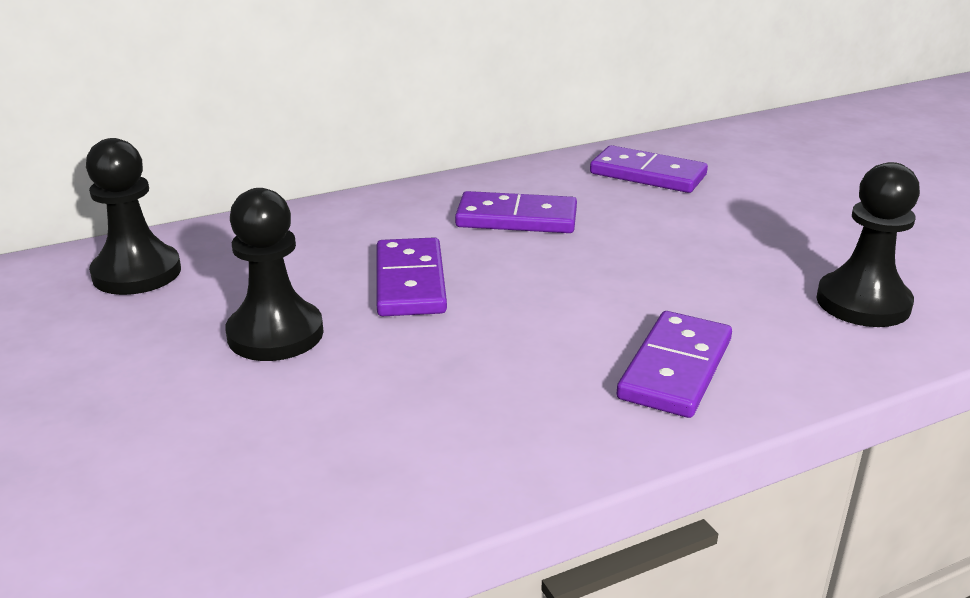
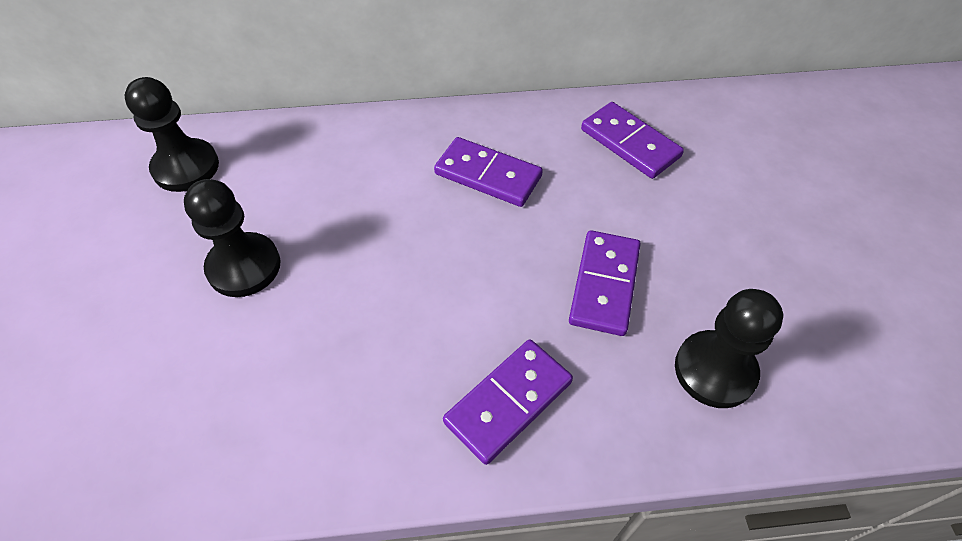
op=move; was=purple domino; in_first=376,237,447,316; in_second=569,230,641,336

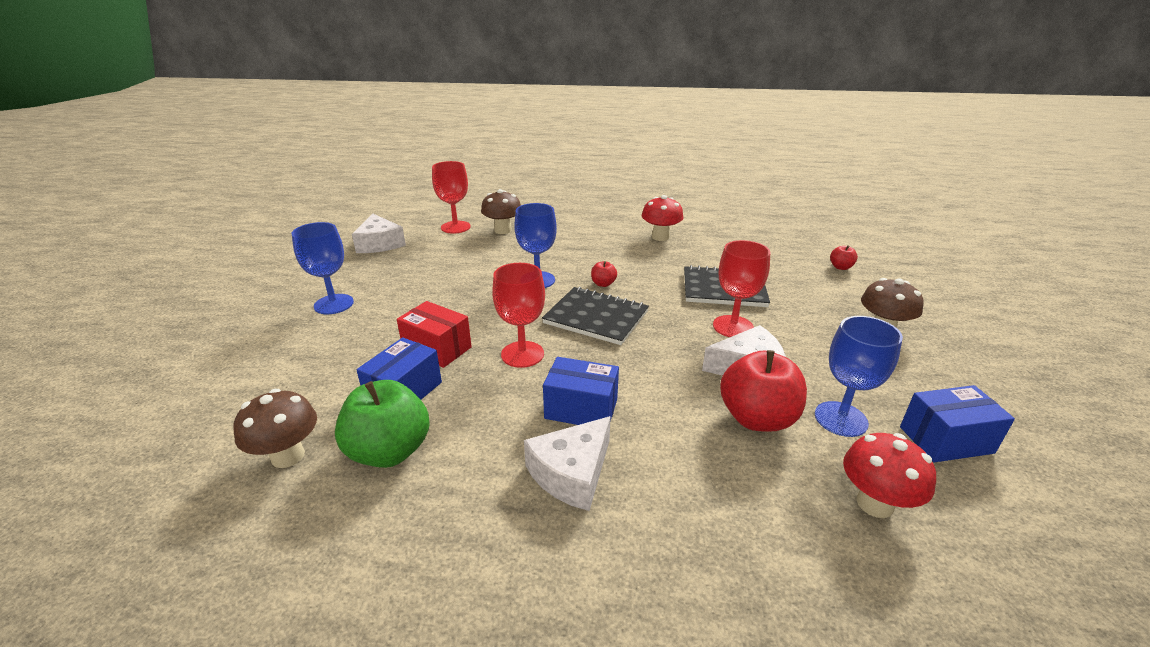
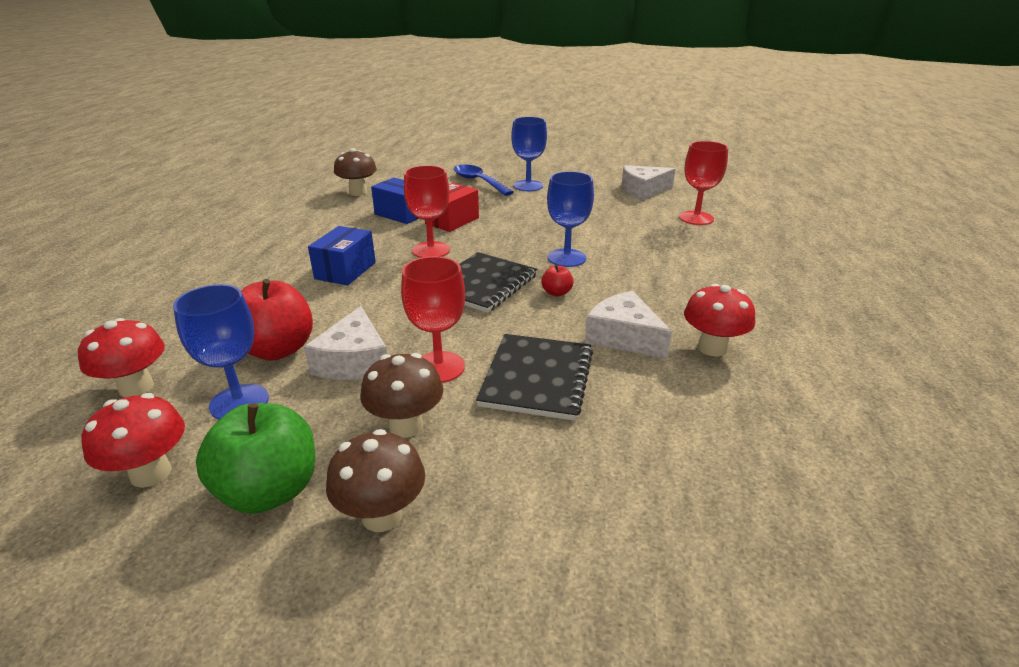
op=move; was=green apple; in_first=335,380,430,468; in_second=196,403,315,514
op=move; was=brown mushroom; in_first=481,189,521,234; in_second=361,353,443,438
op=move; was=white cheese; in_first=524,416,611,511; in_second=585,291,672,359
op=delete; was=red apple; in_first=830,245,858,270
op=replace; was=blue box; now=red mushroom; in_first=900,385,1015,462; in_second=81,393,185,488
op=insert; now=blue spoon; in_second=454,165,514,196

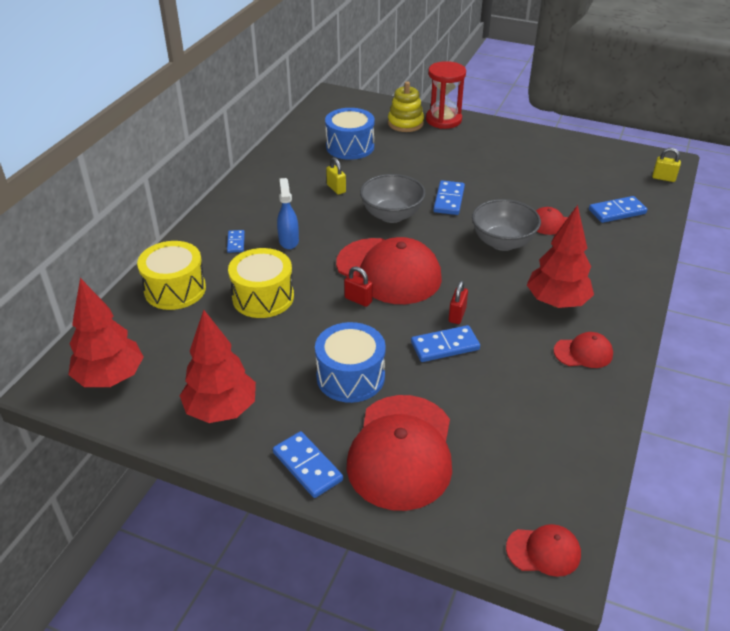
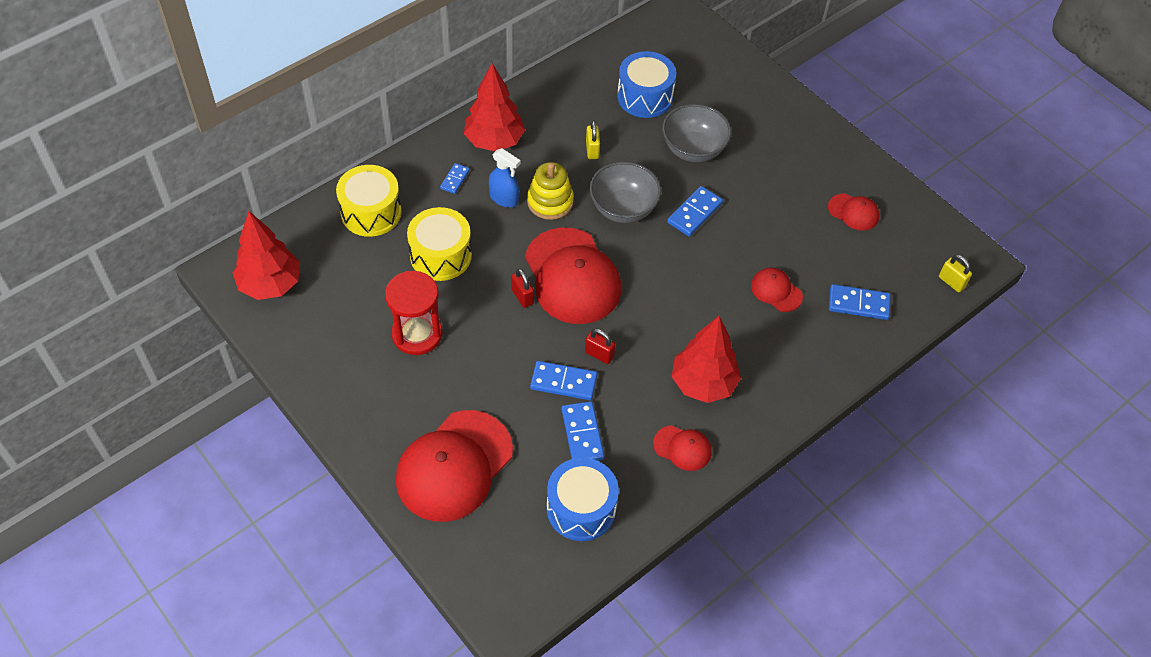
op=move; was=red tree; in_first=180,310,256,423; in_second=464,63,525,151
op=move; was=blue domino; in_first=273,431,343,498; in_second=562,401,605,461
op=rotate; was=blue spray bottle; in_first=277,178,299,249; in_second=489,148,521,207; clockwise=105
op=move; was=blue drum; in_first=315,322,386,403; in_second=547,458,619,541
op=move; was=yellow stacking toy; in_first=388,82,424,132; in_second=527,162,574,220
op=move; was=red hourglass; in_first=426,61,466,129; in_second=385,271,442,355
op=rotate; was=red padlock; in_first=449,280,468,324; in_second=585,329,615,364; clockwise=75
op=move; was=grey bowl; in_first=472,199,541,251; in_second=662,104,731,162
op=move; was=red cap; in_first=506,524,581,577; in_second=828,193,879,231

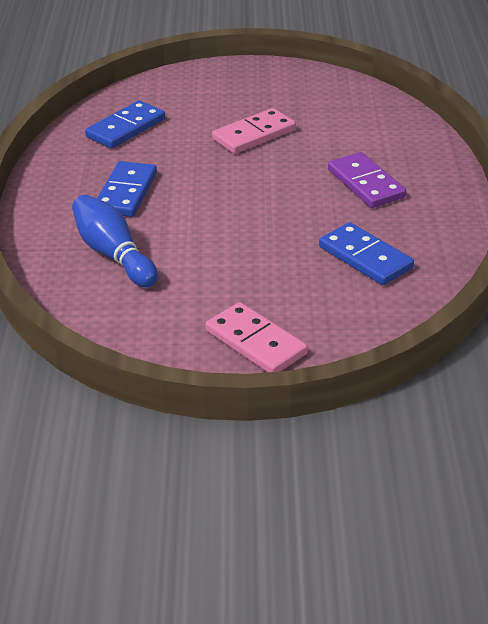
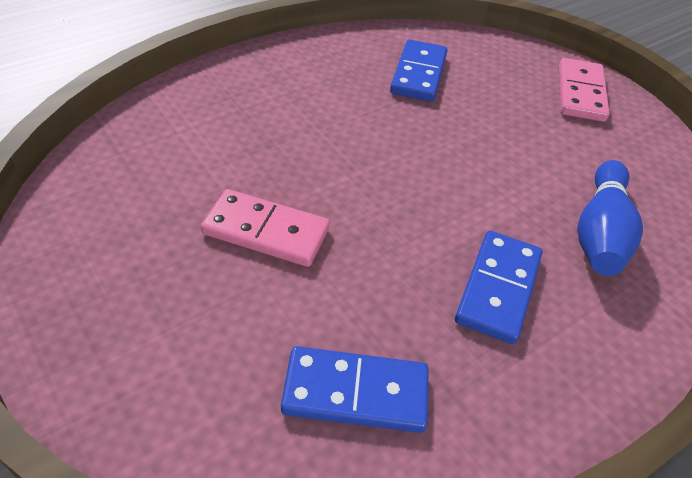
op=rotate; was=blue domino; in_first=97,161,157,217; in_second=455,231,543,344; clockwise=-45
op=delete; was=purple domino; in_first=328,152,406,208

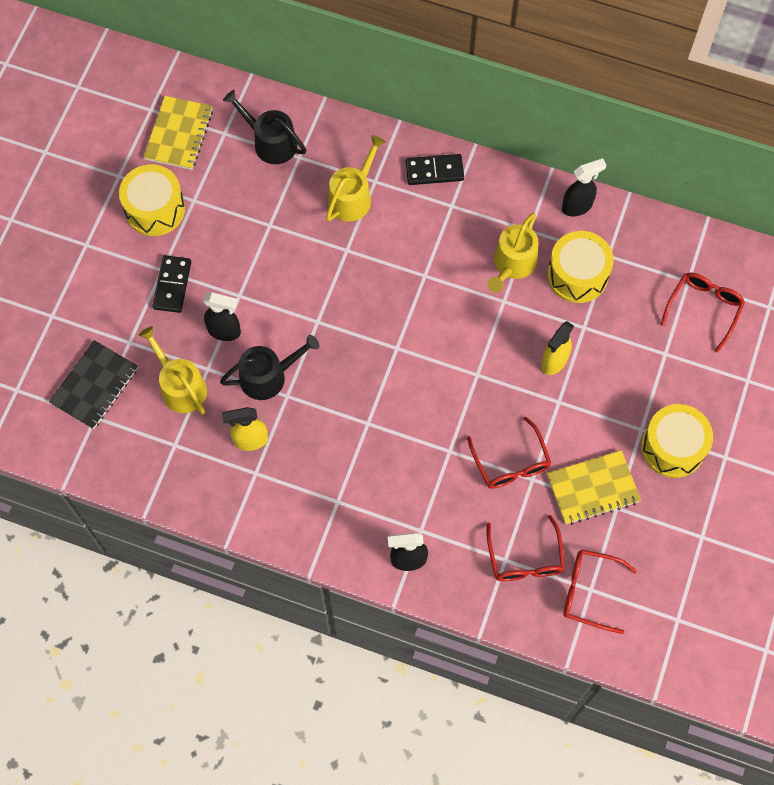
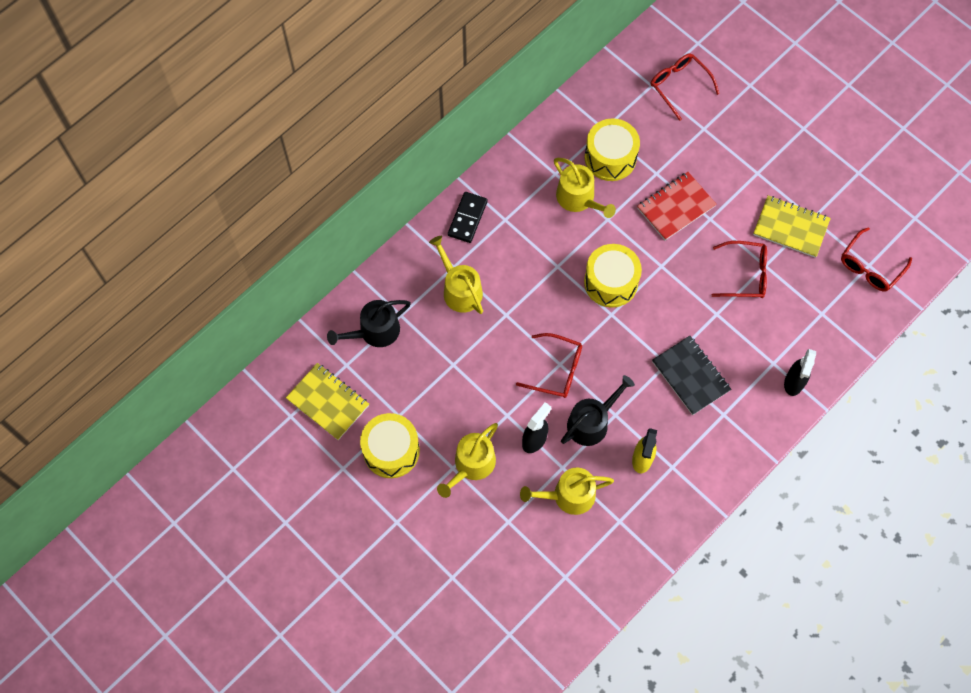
op=move; was=black notebook; in_first=49,340,138,429; in_second=652,336,731,415
op=replace; was=black domino; now=yellow watering can; in_first=152,255,191,313; in_second=437,423,498,498
op=rotate; was=black watering can; in_first=220,335,319,400; in_second=561,375,635,446; clockwise=45
op=move; was=red glasses; in_first=487,515,565,581; in_second=516,333,582,398
op=replace; was=yellow spray bottle; now=red notebook; in_first=541,321,574,375; in_second=637,172,717,240
op=rotate; was=yellow notebook; in_first=547,450,641,525; in_second=753,195,831,258; clockwise=-75
op=delete; was=black spray bottle; in_first=562,158,606,216
op=move; was=yellow drum; in_first=641,404,713,478; in_second=584,244,642,308

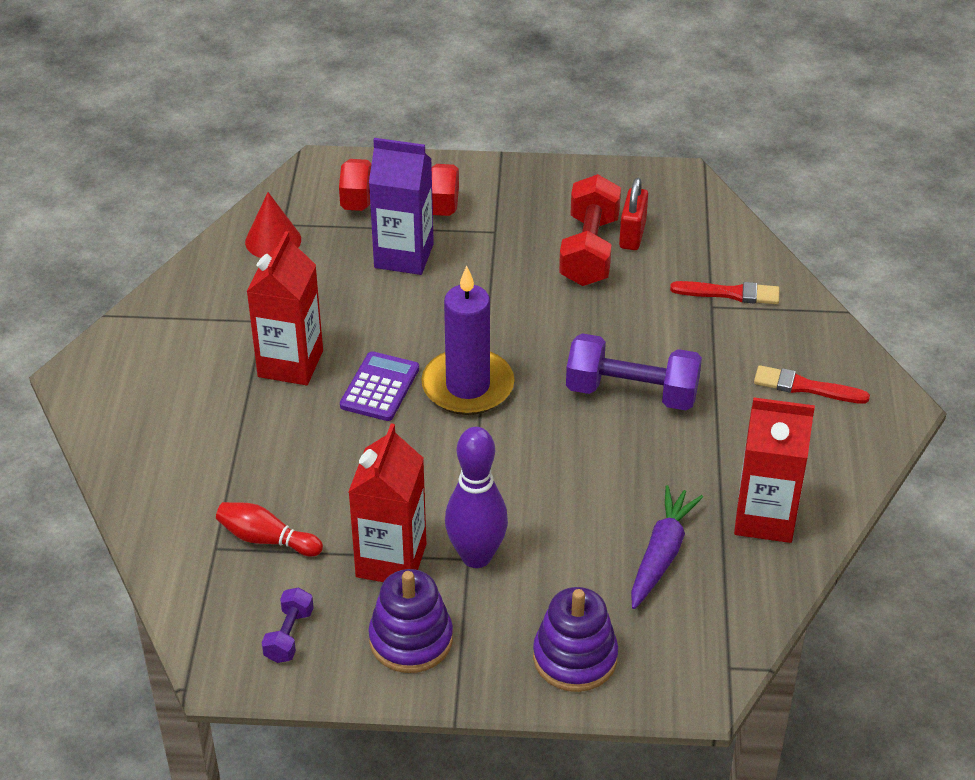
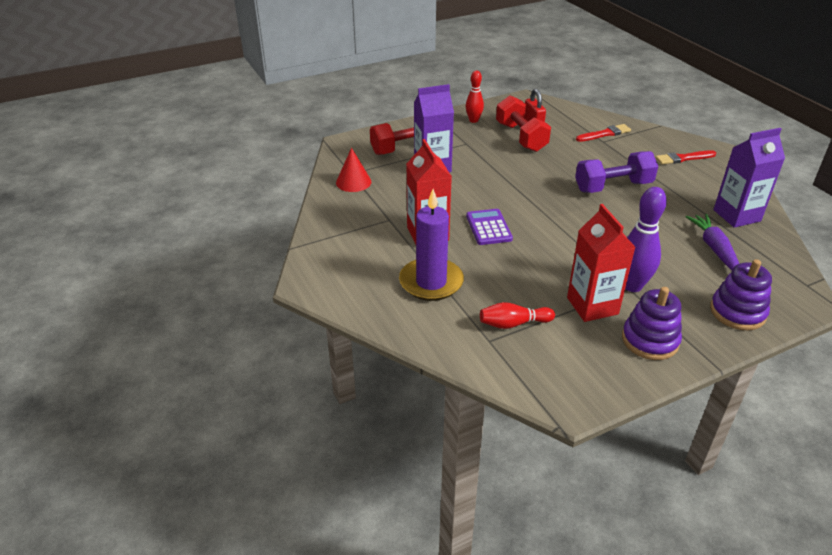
op=delete; was=purple dumbbell; in_first=262,587,314,663
op=move; was=purple candle; in_first=421,266,514,415; in_second=399,189,464,301
op=recolor; was=red carton; now=purple carton; in_first=734,397,815,543; in_second=713,128,785,228
op=insert; now=red bowling pin; in_second=466,71,484,123

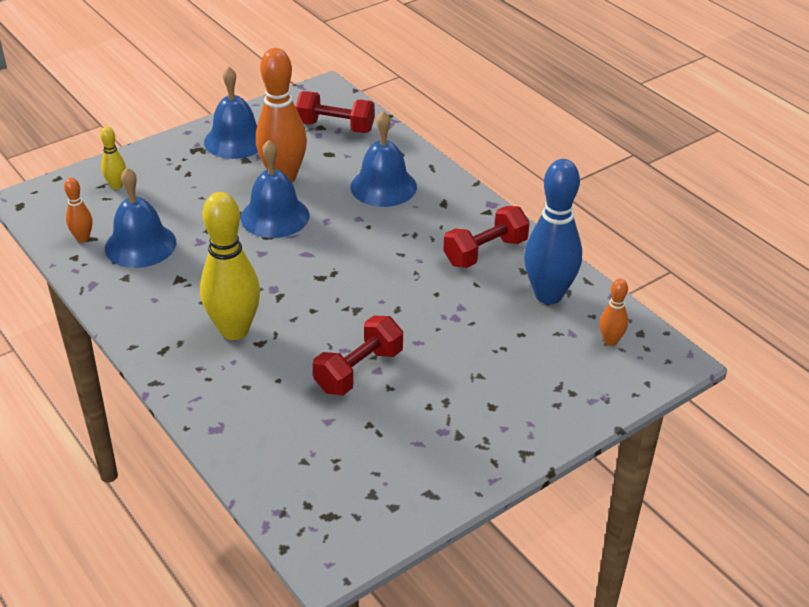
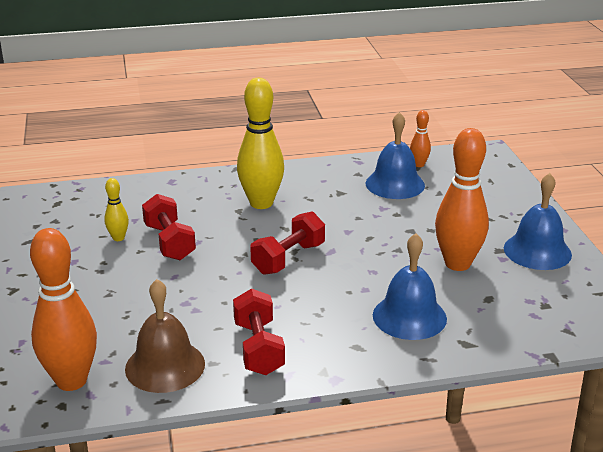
op=move; was=yellow bowling pin; in_first=100,126,126,189; in_second=104,178,129,241
op=delete; was=blue bell; in_first=241,140,310,238
op=move; was=red dumbbell; in_first=295,91,375,133; in_second=250,211,325,275
op=replace; was=blue bowling pin; now=brown bell; in_first=524,159,582,304; in_second=125,279,205,393
op=resize; was=orange bowling pin; in_first=600,279,628,346; in_second=30,228,97,391; ratio=2.1

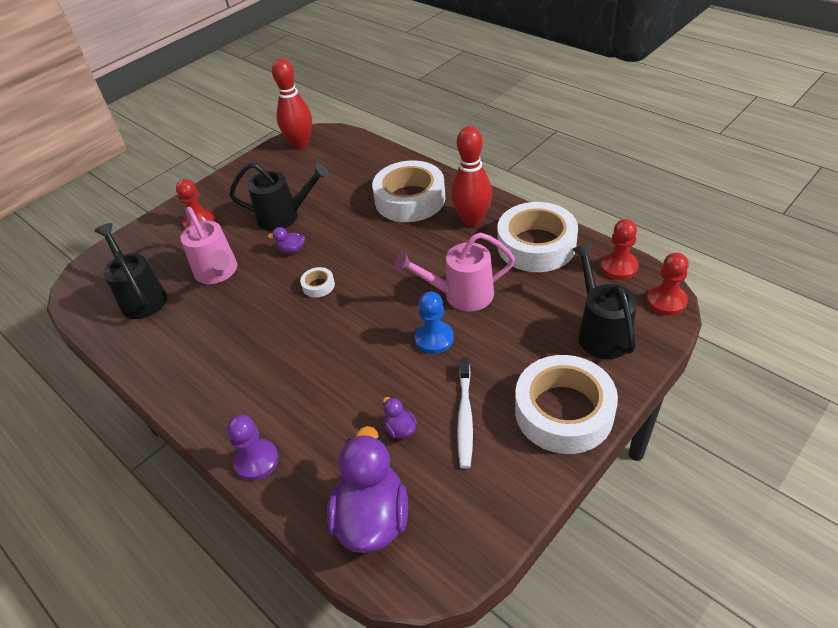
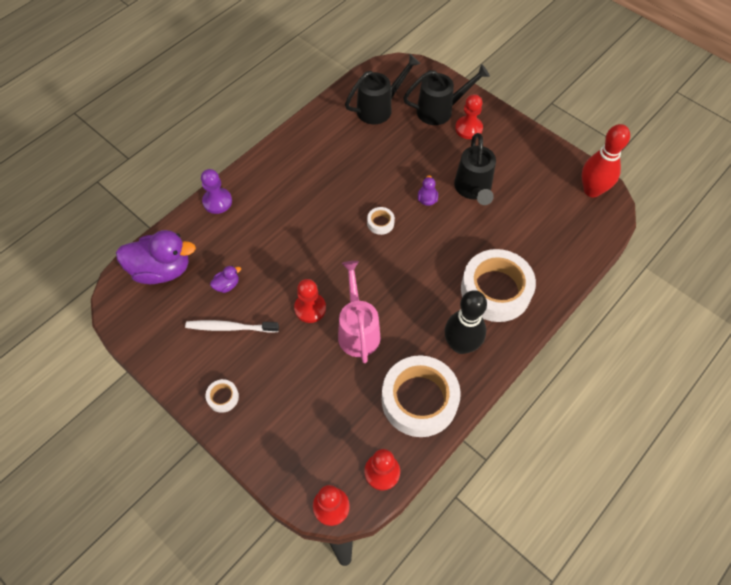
op=delete; was=pink watering can; in_first=181,207,237,284
op=recolor; was=blue pawn; now=red pawn; in_first=415,292,454,354; in_second=294,279,326,323
op=recolor; was=red bowling pin; now=black bowling pin; in_first=451,126,493,226; in_second=445,290,487,354
op=resize; was=white tape; in_first=515,355,618,454; in_second=205,379,239,413; ratio=0.41
op=move; was=black watering can; in_first=572,243,637,359; in_second=403,64,490,125

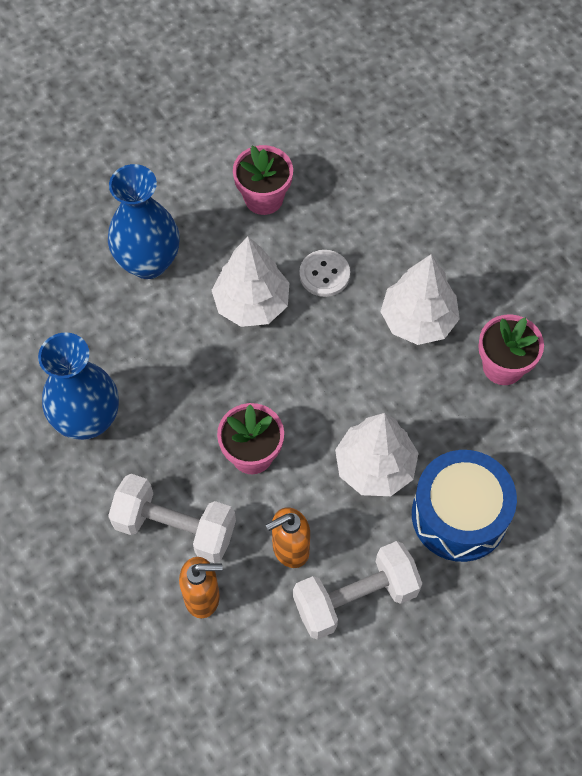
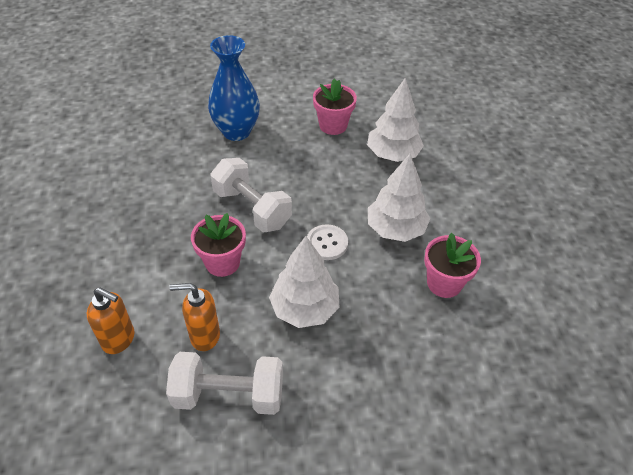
op=delete; was=blue vase; in_first=38,332,119,440
op=move; was=white dumbbell; in_first=108,474,236,563; in_second=210,158,292,232
op=move; was=white tree; in_first=212,237,289,327; in_second=367,78,424,162
op=move; was=white button; in_first=299,250,350,297; in_second=307,224,348,260
op=delete; was=blue drum; in_first=412,450,517,562

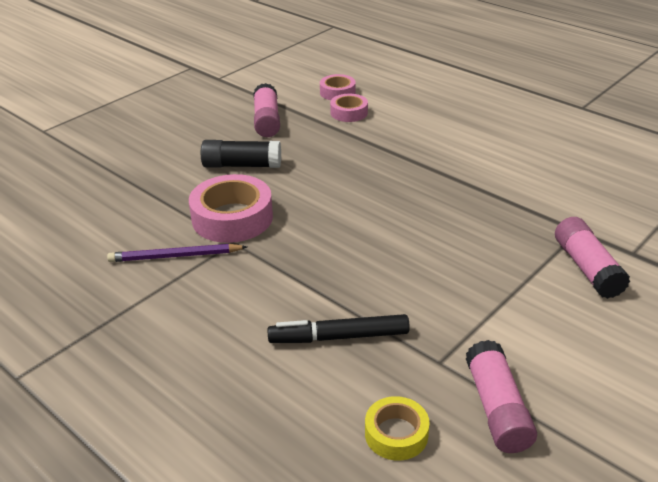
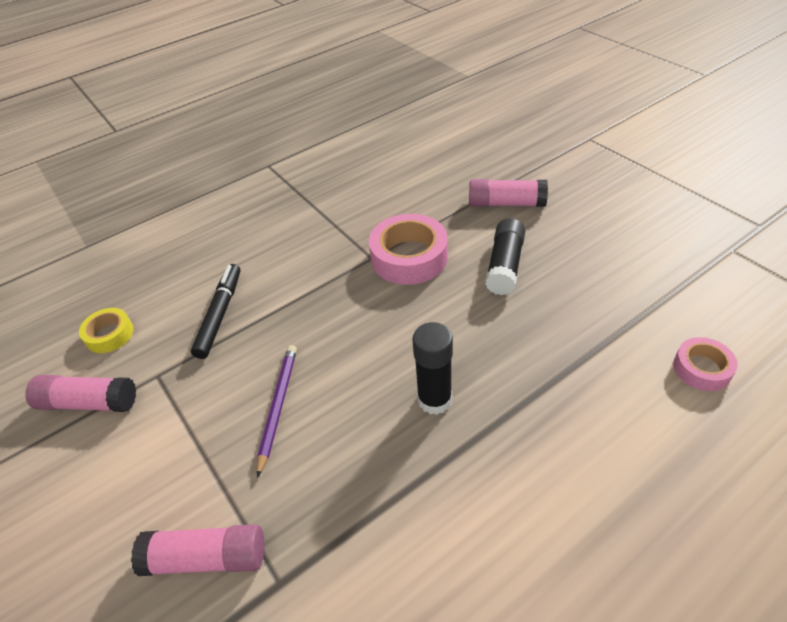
op=move; was=purple pencil; in_first=107,244,247,262; in_second=257,345,297,478
op=move; was=pink glue stick; in_first=253,83,280,137; in_second=469,179,548,207
op=delete; was=pink tape; in_first=330,94,368,122
op=insert; now=black glue stick; in_second=413,322,453,415

